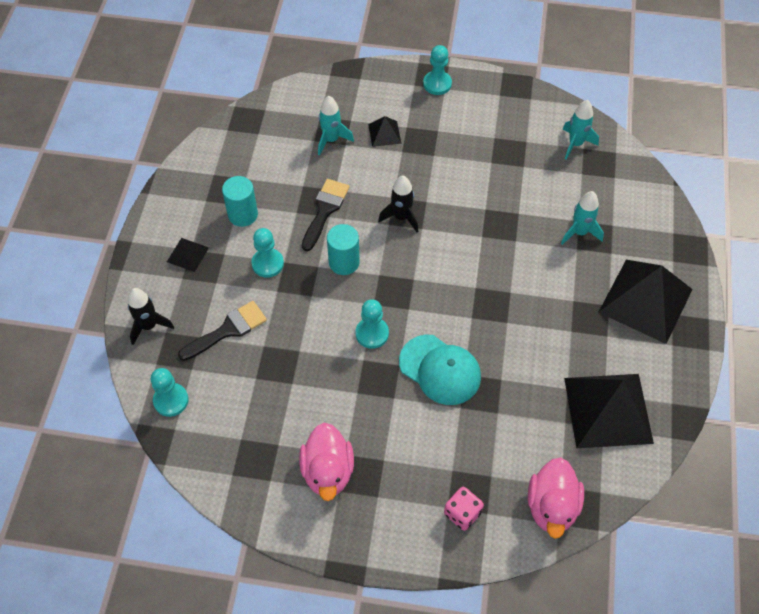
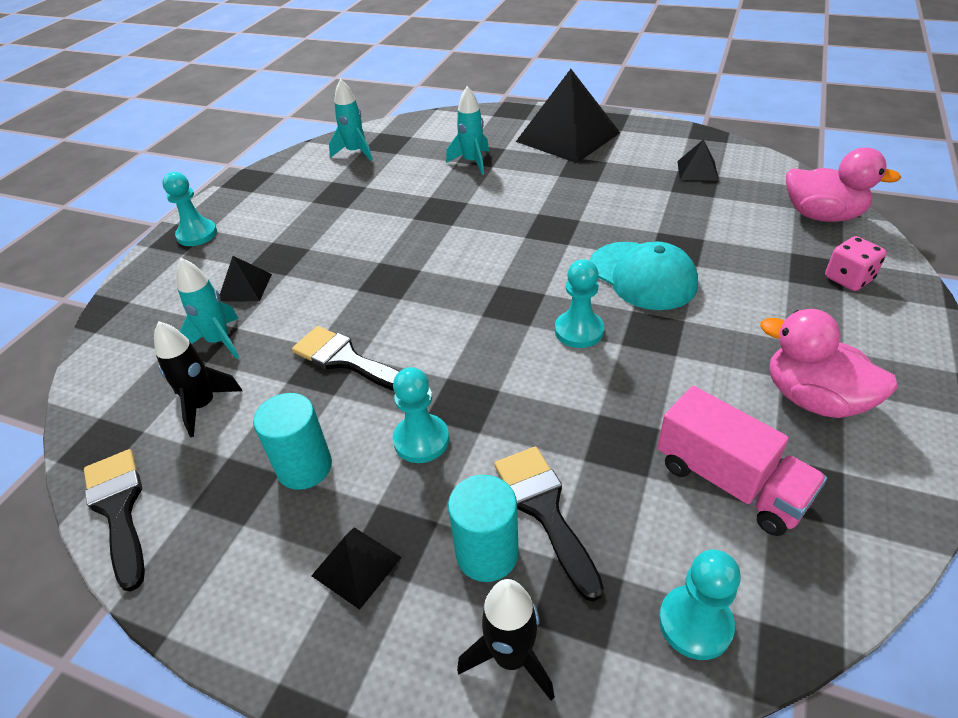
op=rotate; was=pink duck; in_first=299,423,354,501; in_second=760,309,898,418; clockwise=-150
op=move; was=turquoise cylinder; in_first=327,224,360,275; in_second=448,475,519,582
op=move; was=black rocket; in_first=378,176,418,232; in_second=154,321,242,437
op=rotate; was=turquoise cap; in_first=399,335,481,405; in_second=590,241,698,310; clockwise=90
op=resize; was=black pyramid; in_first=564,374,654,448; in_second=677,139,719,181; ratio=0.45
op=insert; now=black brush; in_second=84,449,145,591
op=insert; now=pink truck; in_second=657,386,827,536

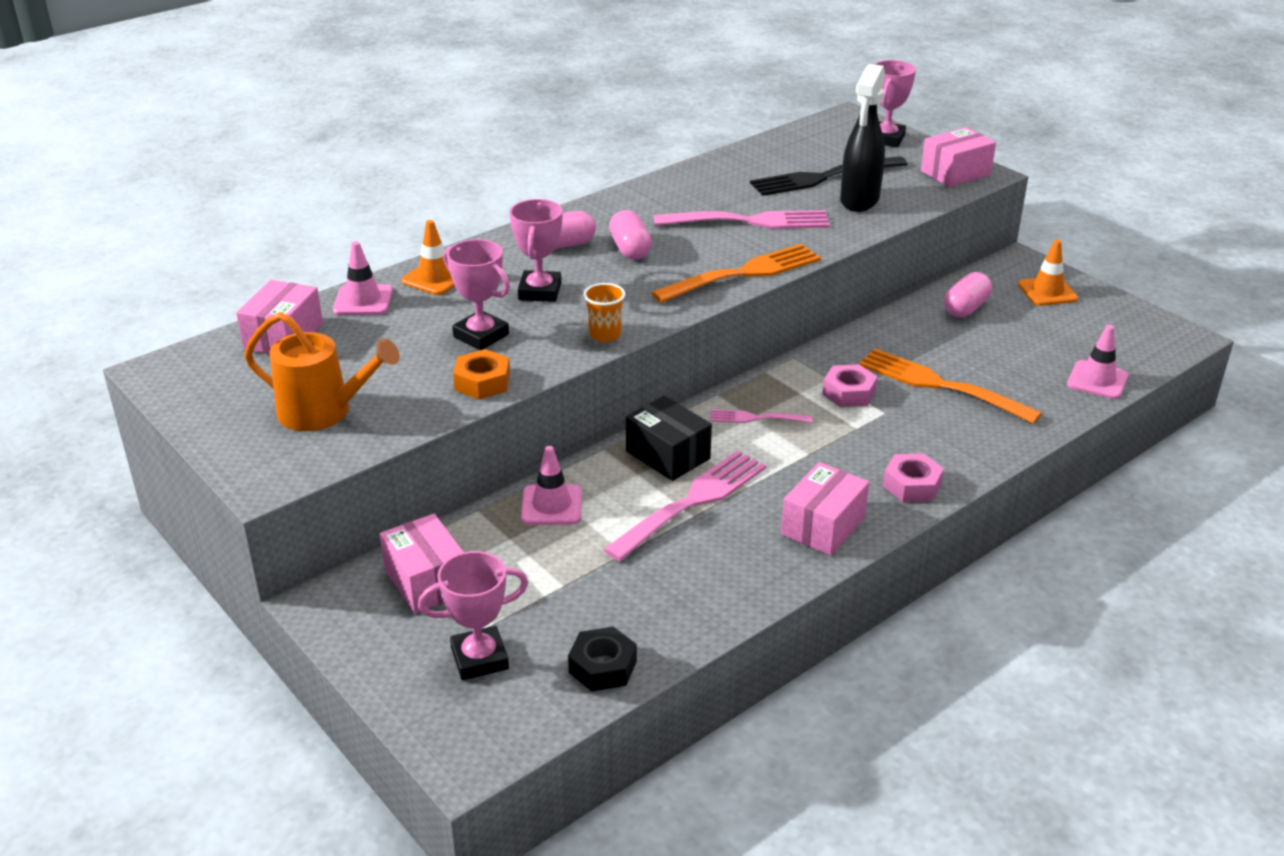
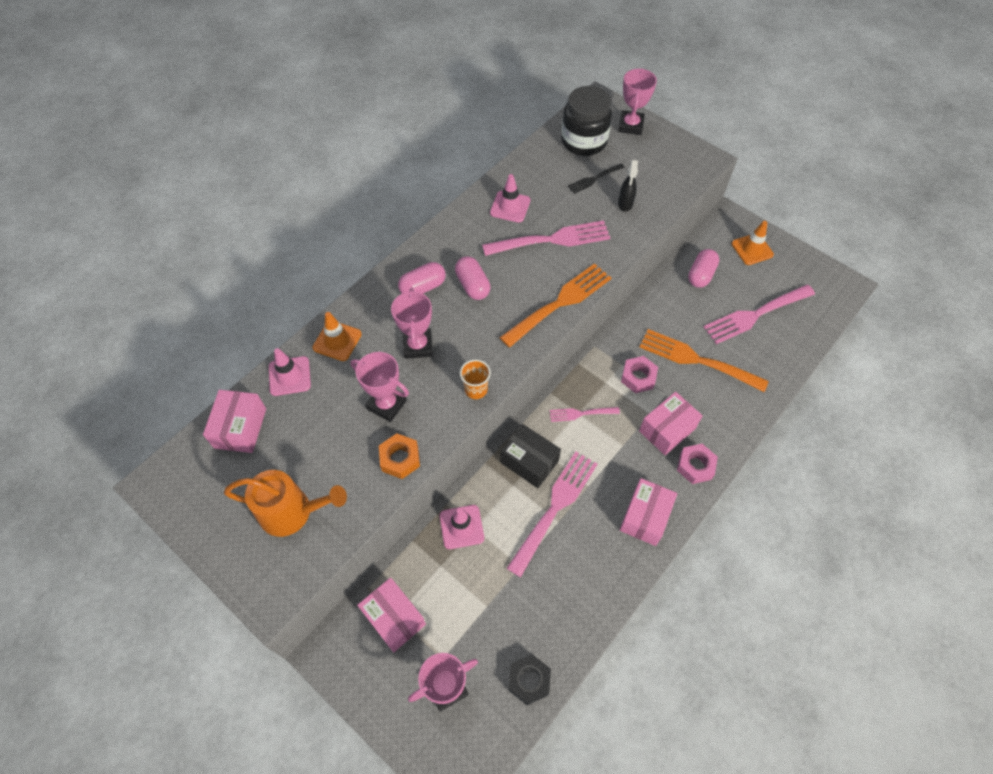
op=resize; was=black fork; in_first=750,156,908,196; in_second=568,163,625,194; ratio=0.52
op=resize; was=black spray bottle; in_first=840,64,885,212; in_second=618,160,638,212; ratio=0.54
op=move; was=pink box; in_first=921,127,996,187; in_second=639,392,703,455
op=move; was=pink traffic cone; in_first=1067,325,1128,399; in_second=490,174,530,223
op=insert; now=black jar; in_second=561,86,612,156
op=insert; now=pink fork; in_second=703,285,815,344

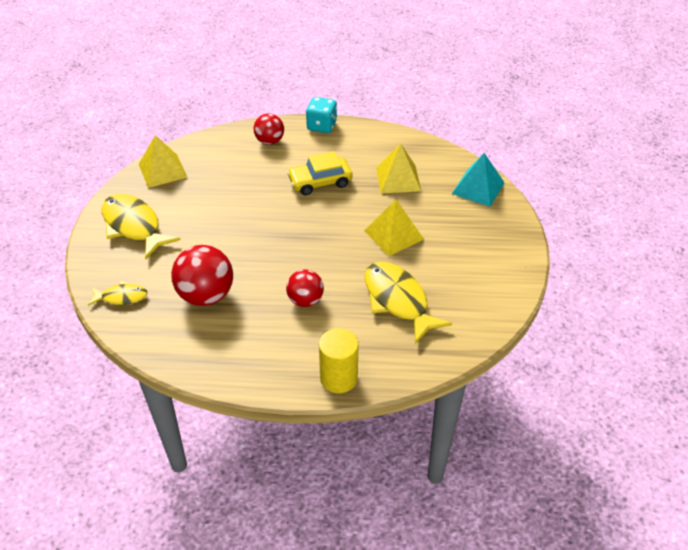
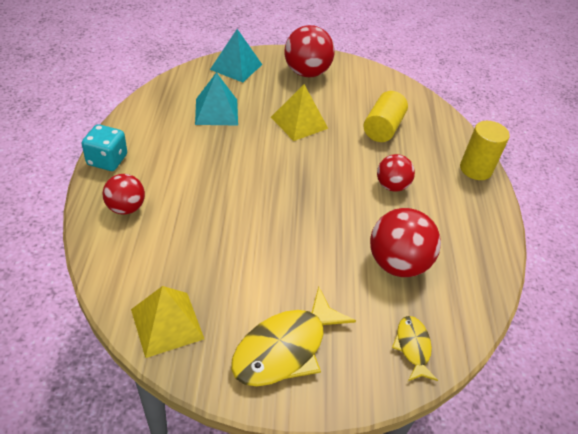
op=delete; was=yellow car; in_first=287,151,352,195
op=replace; was=yellow fish; now=yellow cylinder; in_first=365,262,452,344; in_second=364,91,408,142
op=recolor; was=yellow pyramid; now=turquoise pyramid; in_first=376,144,421,194; in_second=195,72,238,126
op=insert; now=red ball; in_second=285,25,335,77

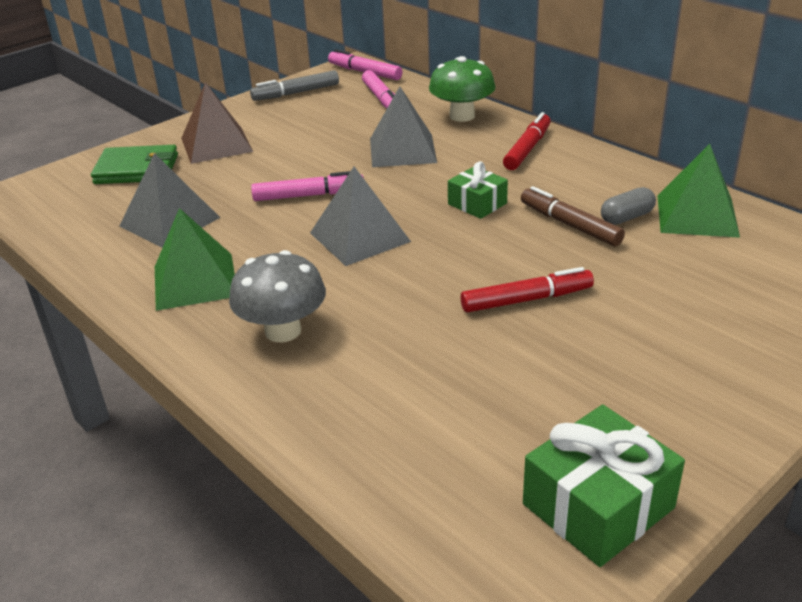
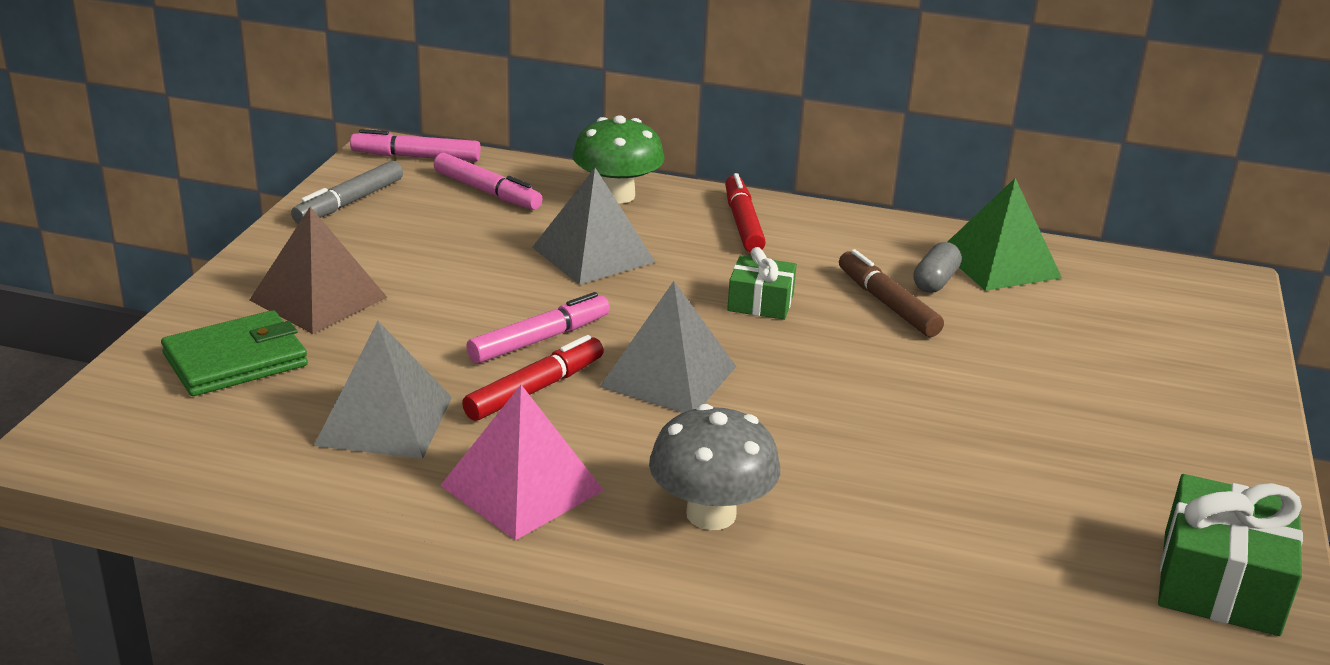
op=recolor; was=green pyramid; now=pink pyramid; in_first=155,208,235,311; in_second=440,385,604,540
op=move; was=red marker; in_first=461,267,594,312; in_second=462,335,604,421
op=rotate; was=brown marker; in_first=521,186,625,247; in_second=839,249,944,337; clockwise=45

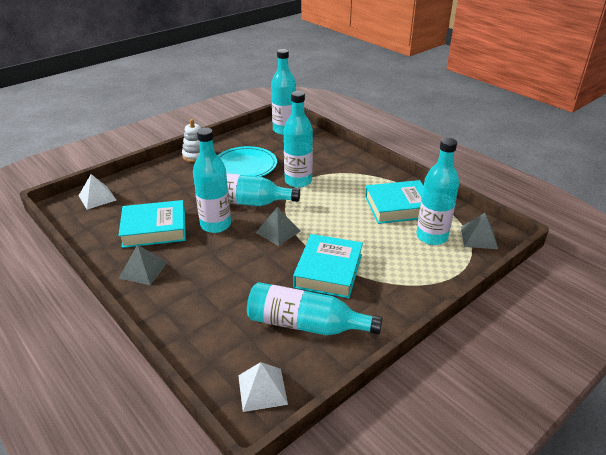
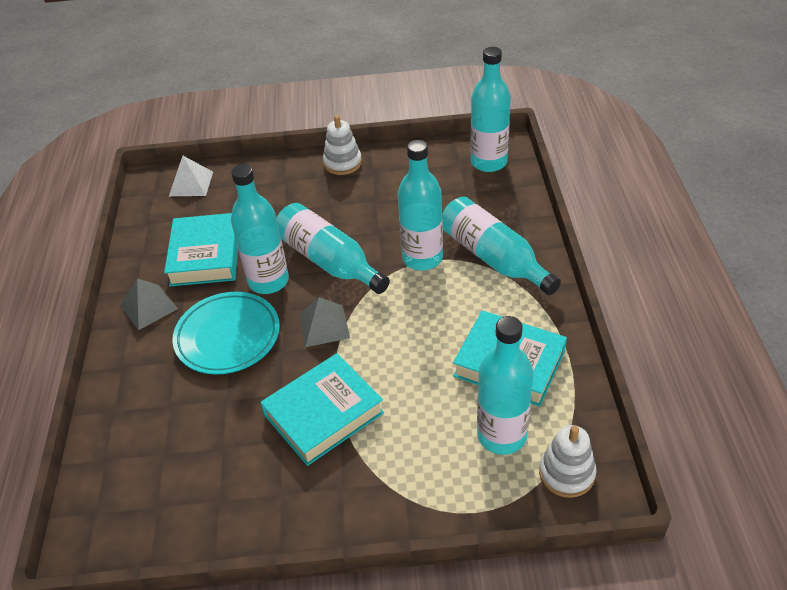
op=rotate; was=turquoise book; in_first=118,200,186,248; in_second=164,213,238,286; clockwise=60
op=move; was=turquoise plate; in_first=218,146,277,177; in_second=173,292,280,374
op=delete; was=white pyramid; in_first=238,362,288,412
op=move; was=turquoise bottle; in_first=247,282,383,335; in_second=442,197,561,295
op=replace; was=grey pyramid; now=white stacking toy; in_first=461,213,498,249; in_second=539,425,596,498

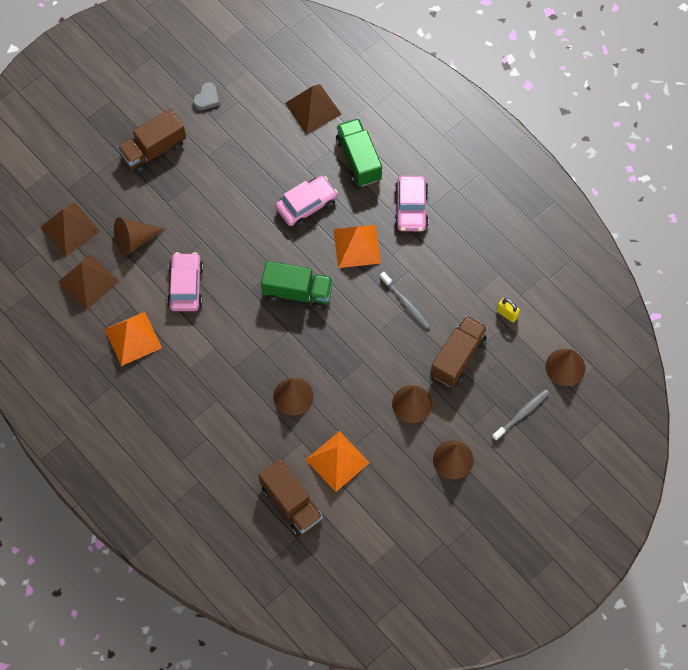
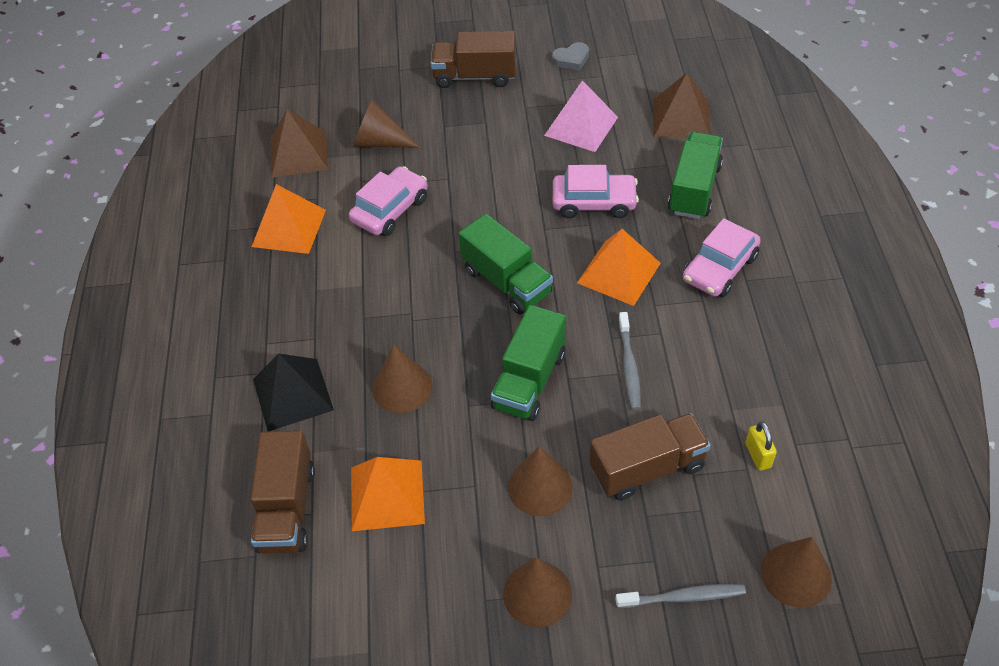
op=delete; was=brown pyramid; in_first=41,203,100,256
op=insert; now=black pyramid; in_second=253,353,334,431
op=insert; now=green truck; in_second=491,305,566,421
op=insert; now=pink pyramid; in_second=544,80,618,152

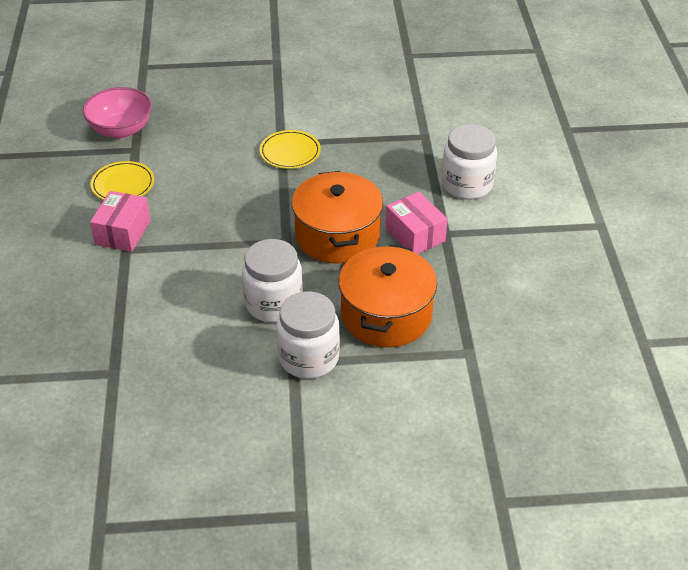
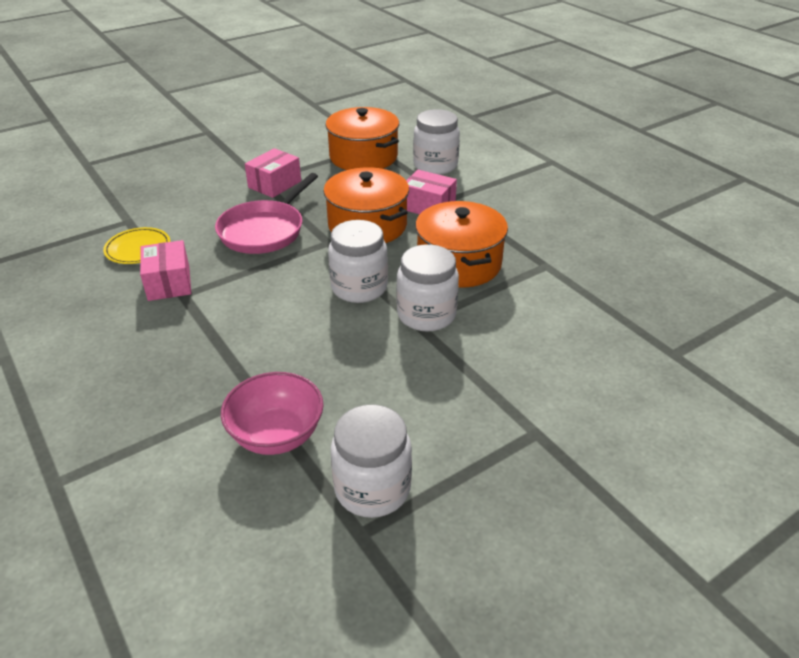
op=move; was=pink bowl; in_first=83,87,152,139; in_second=221,372,324,455
op=replace; was=yellow plate; now=pink box; in_first=260,130,321,169; in_second=245,148,301,198
op=insert; now=pink pan; in_second=215,173,318,254
op=insert; now=orange pot; in_second=326,107,399,170
op=insert; now=white jar; in_second=330,405,412,518

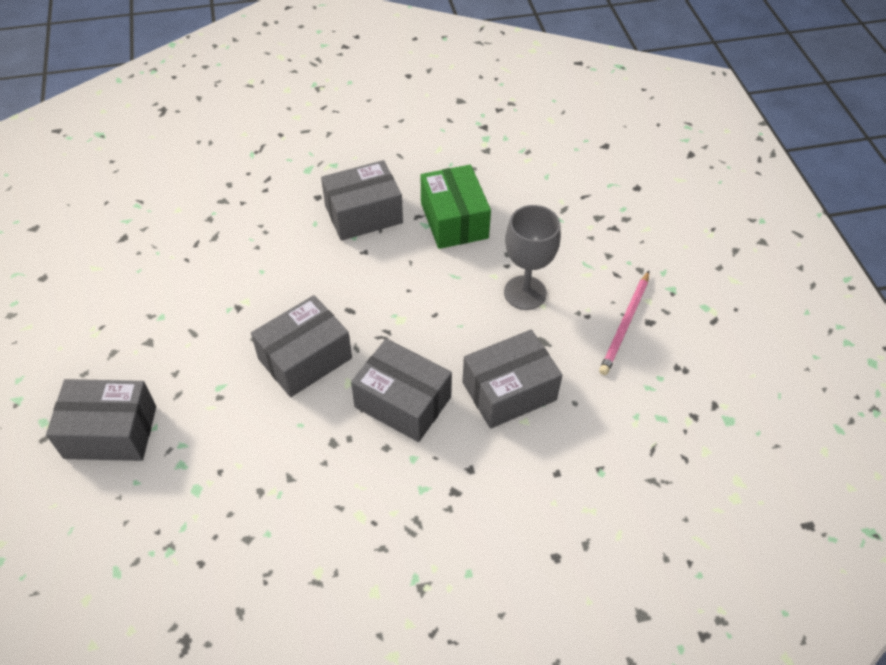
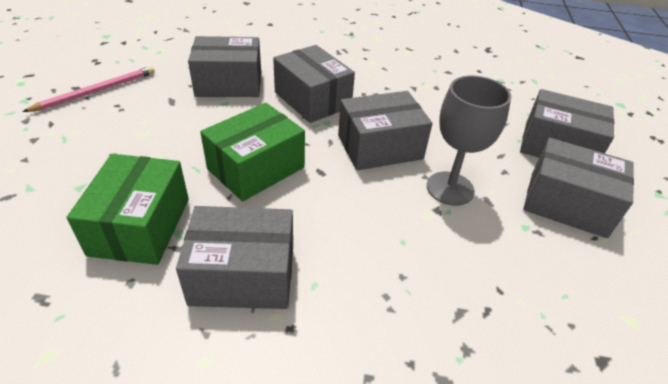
op=move; was=grey goblet; in_first=504,205,561,310; in_second=427,76,512,206
op=insert; now=green box; in_second=200,103,305,201
op=insert; now=grey box; in_second=523,138,634,238

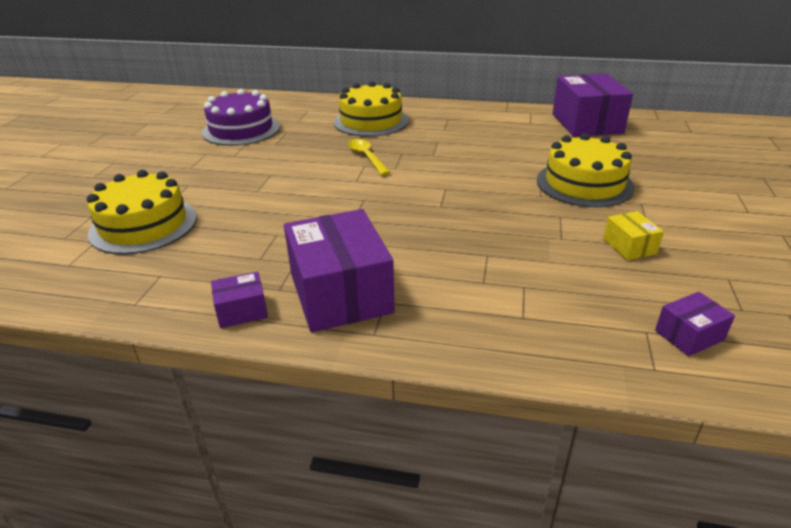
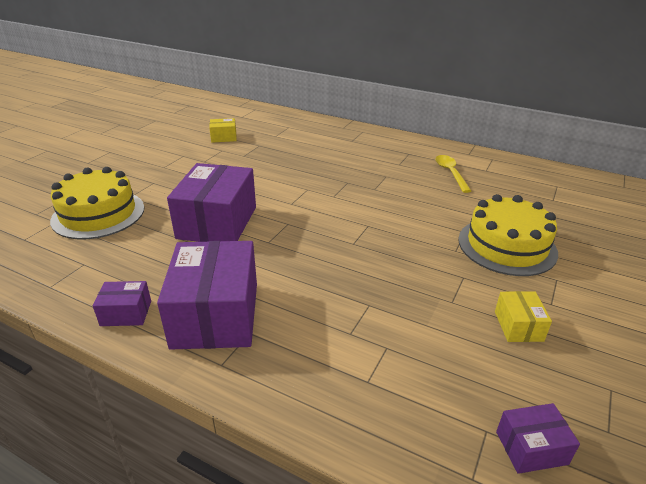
op=replace; was=purple cake; now=yellow box; in_first=202,89,280,146; in_second=209,118,237,143
op=delete; was=yellow cake; in_first=334,81,409,137
op=move; was=yellow spoon; in_first=348,139,390,175; in_second=435,155,471,193
op=move; was=purple box; in_first=553,73,633,137; in_second=167,163,256,242

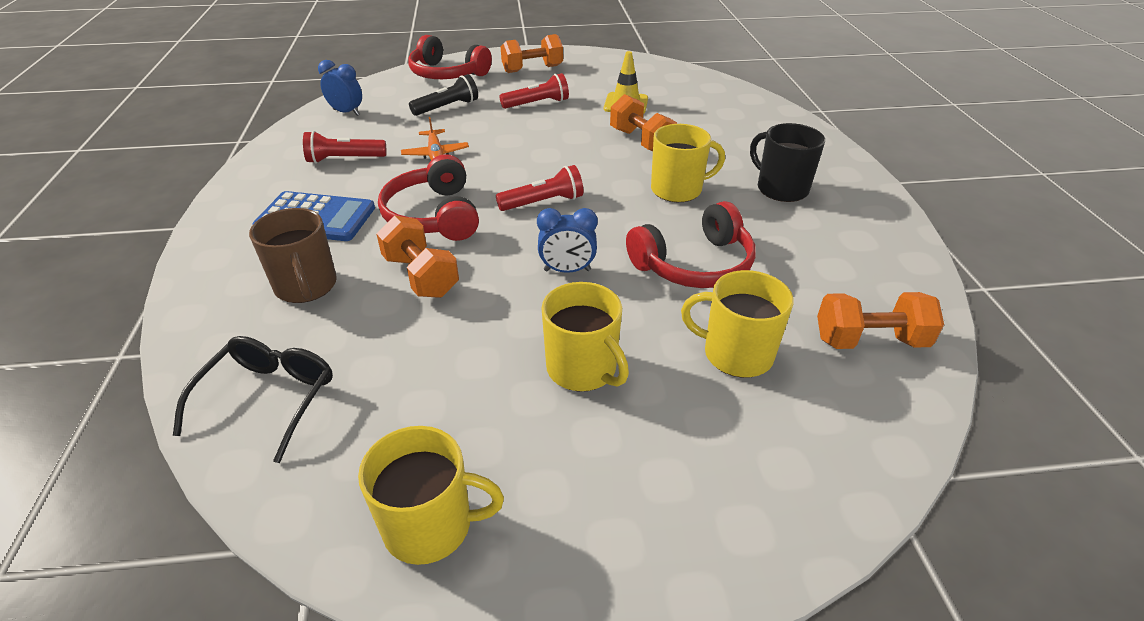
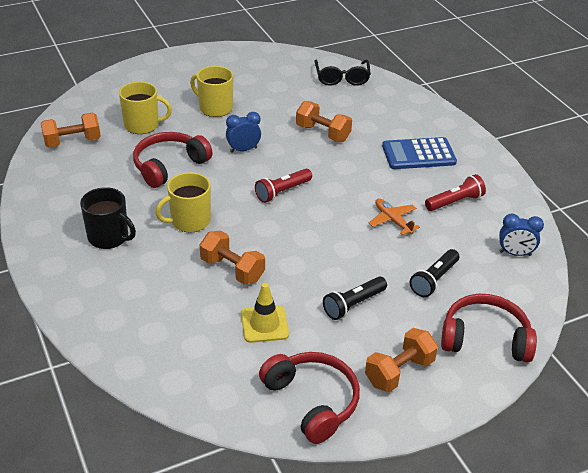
op=delete; was=brown mug; in_first=249,208,337,303
op=delete; was=yellow mug; in_first=358,426,504,565
op=move; was=red headphones; in_first=378,154,479,241; in_second=259,352,360,444
op=recolor; was=red flashlight; now=black flashlight; in_first=499,73,569,109; in_second=323,277,387,320

